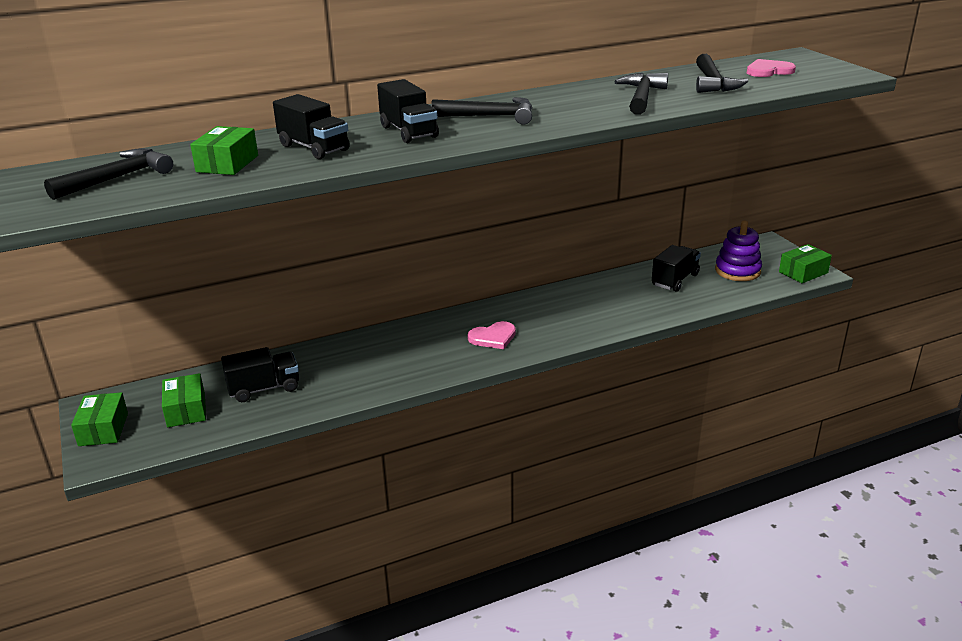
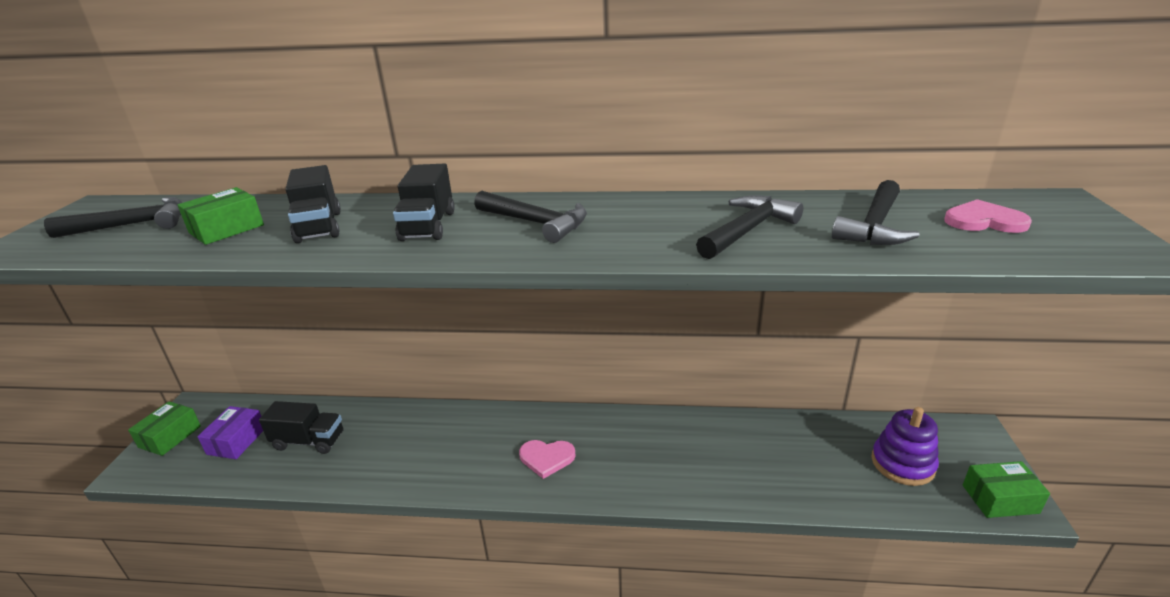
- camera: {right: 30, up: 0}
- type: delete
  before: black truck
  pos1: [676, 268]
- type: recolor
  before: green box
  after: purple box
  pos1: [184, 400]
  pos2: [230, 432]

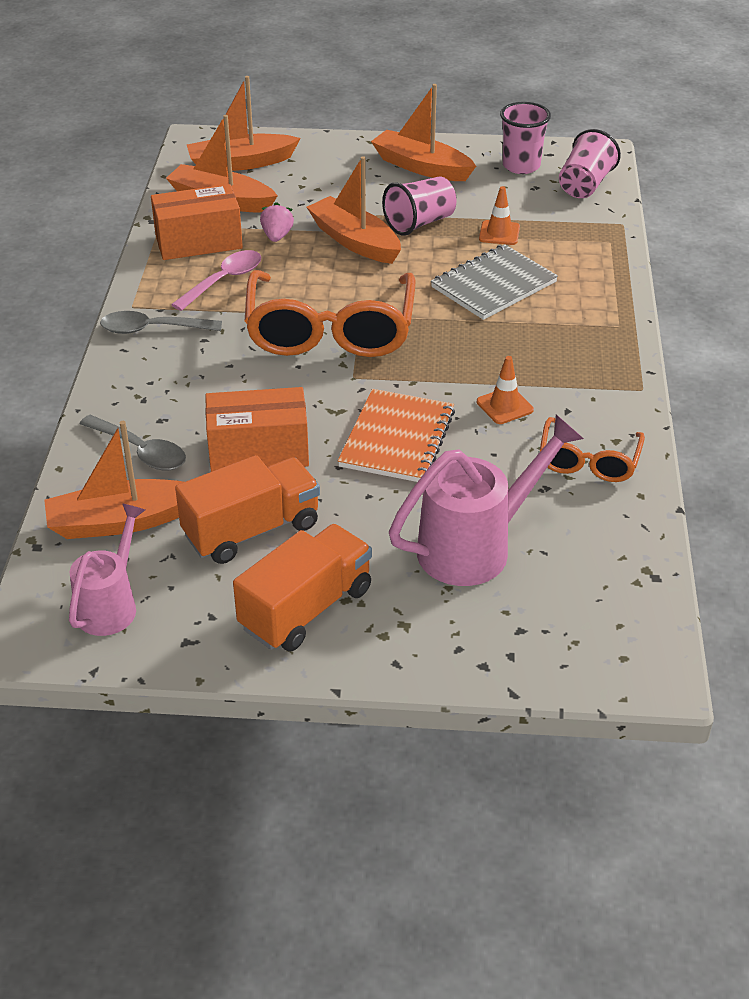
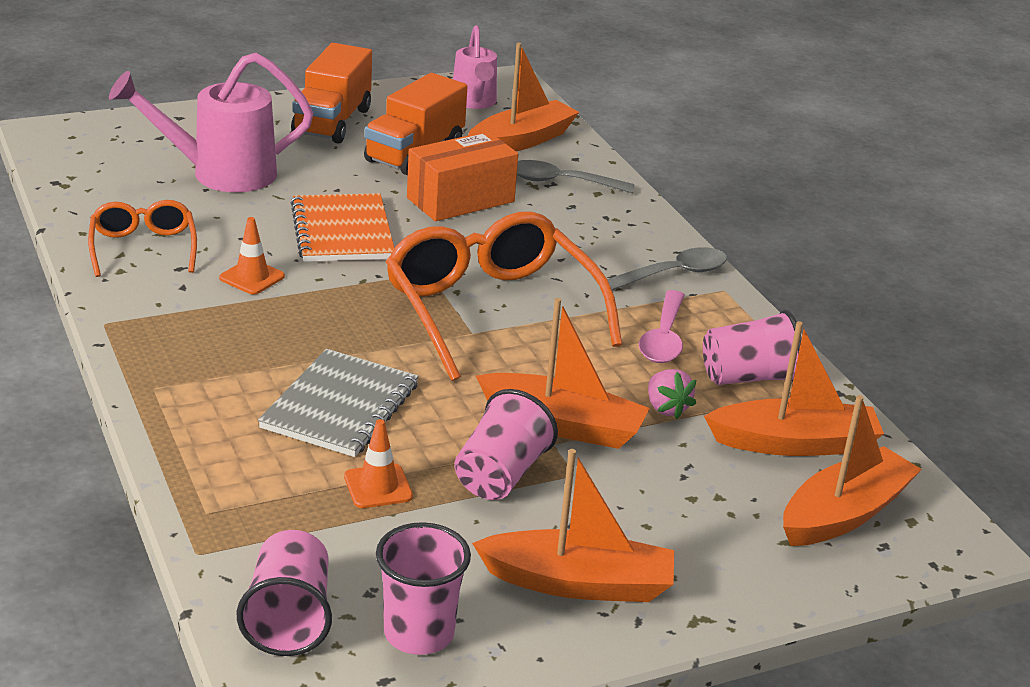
- camera: {right: 150, up: -10}
- type: replace
  before: orange box
  after: pink cup
  pos1: [197, 222]
  pos2: [752, 347]
- type: rotate
  before: pink watering can
  pos1: [486, 500]
  pos2: [211, 122]
  turn: 45

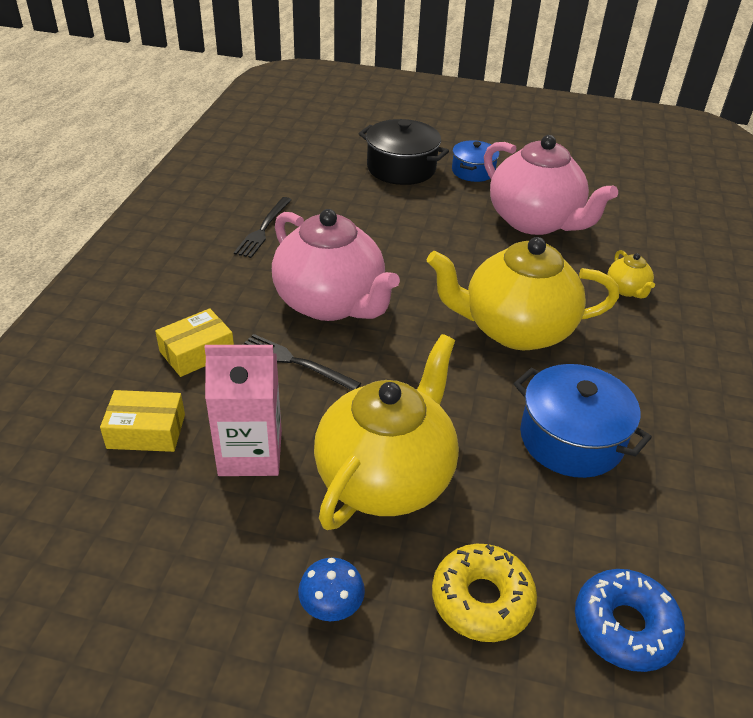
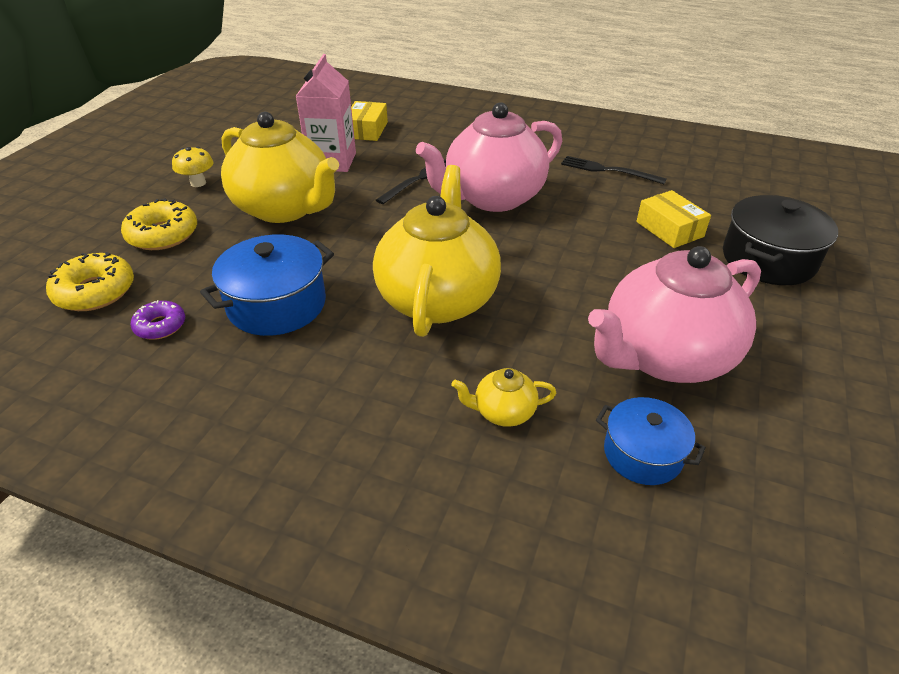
- camera: {right: 100, up: 0}
- type: insert
  after: purple donut
  pos2: [157, 320]
- type: move
  before: yellow box
  pos1: [194, 342]
  pos2: [673, 219]
- type: move
  before: blue pot
  pos1: [475, 161]
  pos2: [651, 441]
- type: recolor
  before: blue mushroom
  after: yellow mushroom
  pos1: [331, 589]
  pos2: [193, 167]
- type: recolor
  before: blue donut
  after: yellow donut
  pos1: [630, 620]
  pos2: [90, 281]

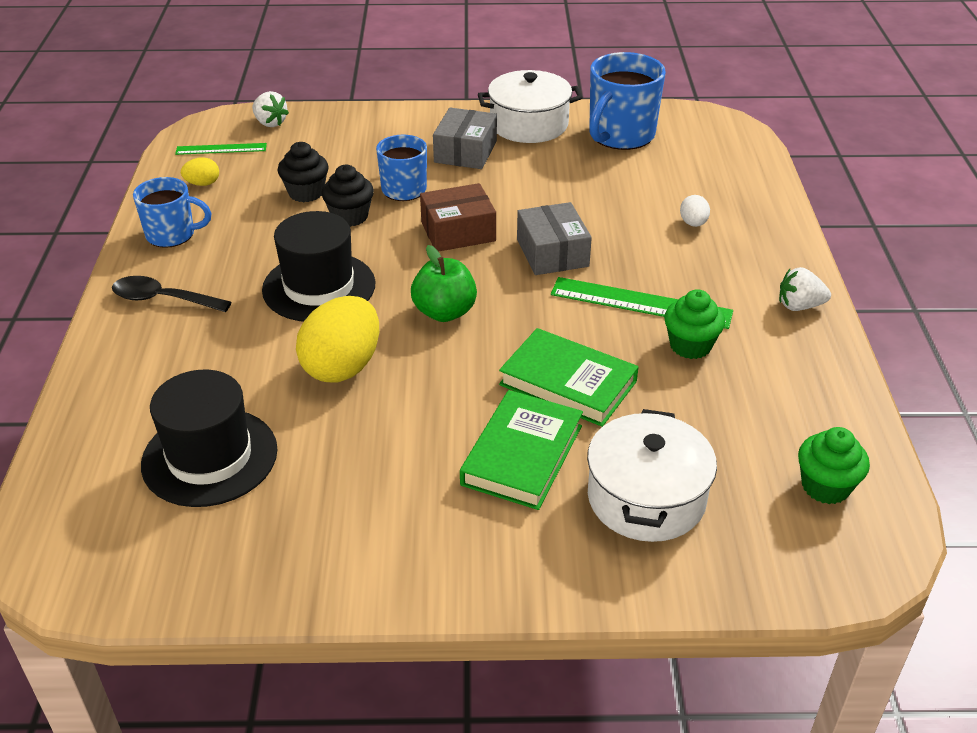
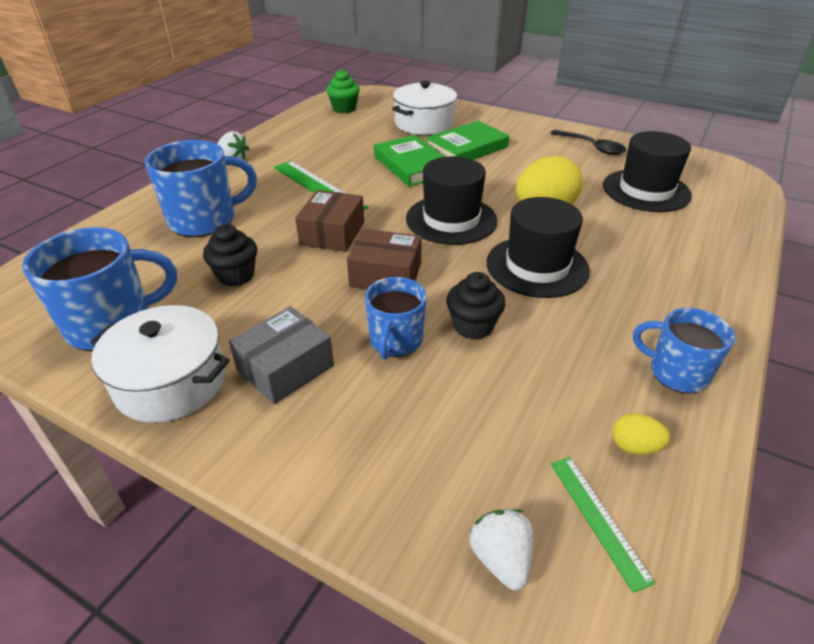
- camera: {right: -150, up: 0}
- type: delete
  before: green cupcake
  pos1: [694, 324]
- type: move
  before: black spoon
  pos1: [171, 294]
  pos2: [588, 142]
- type: move
  before: black cupcake
  pos1: [303, 172]
  pos2: [230, 255]
- type: replace
  before: green apple
  after: black hat
  pos1: [444, 283]
  pos2: [451, 200]
- type: replace
  before: white egg
  after: blue mug
  pos1: [695, 211]
  pos2: [201, 188]
- type: recolor
  before: grey box
  after: brown box
  pos1: [554, 238]
  pos2: [329, 221]
- type: rotate
  before: green ruler
  pos1: [221, 149]
  pos2: [603, 525]
  turn: 45

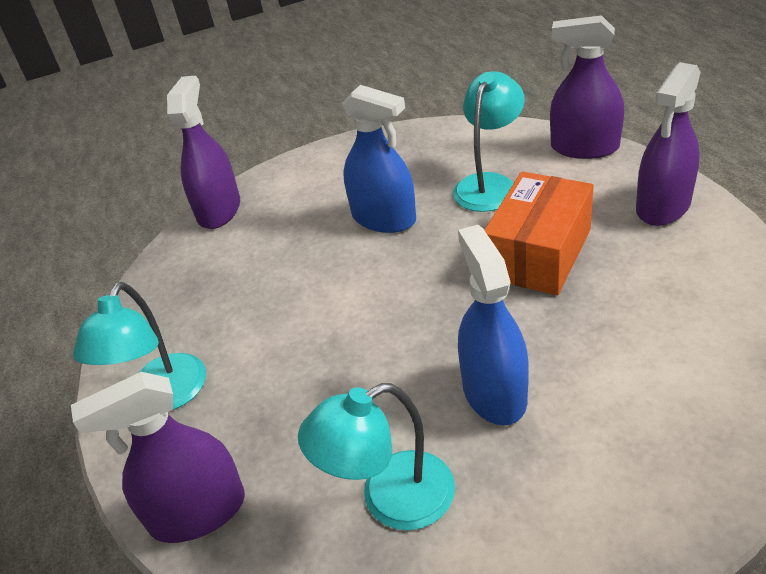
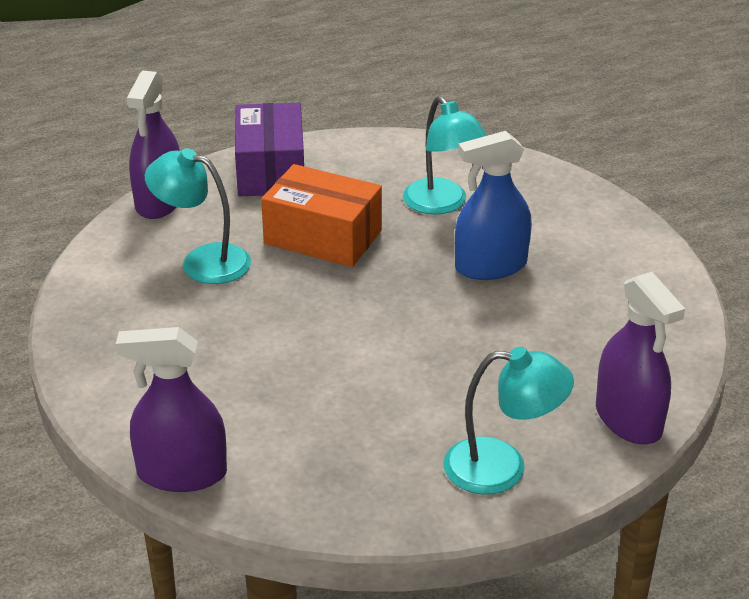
- camera: {right: -100, up: -5}
- type: delete
  before: blue spray bottle
  pos1: [379, 159]
- type: move
  before: turquoise lamp
  pos1: [376, 456]
  pos2: [445, 155]
- type: replace
  before: purple spray bottle
  after: purple box
  pos1: [668, 144]
  pos2: [269, 149]

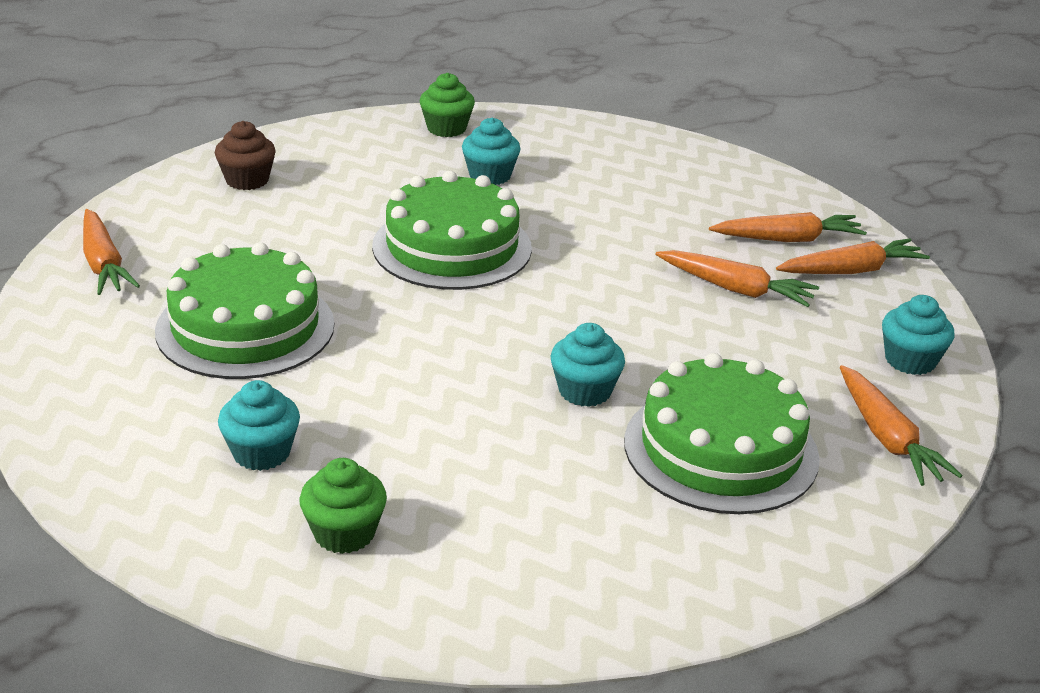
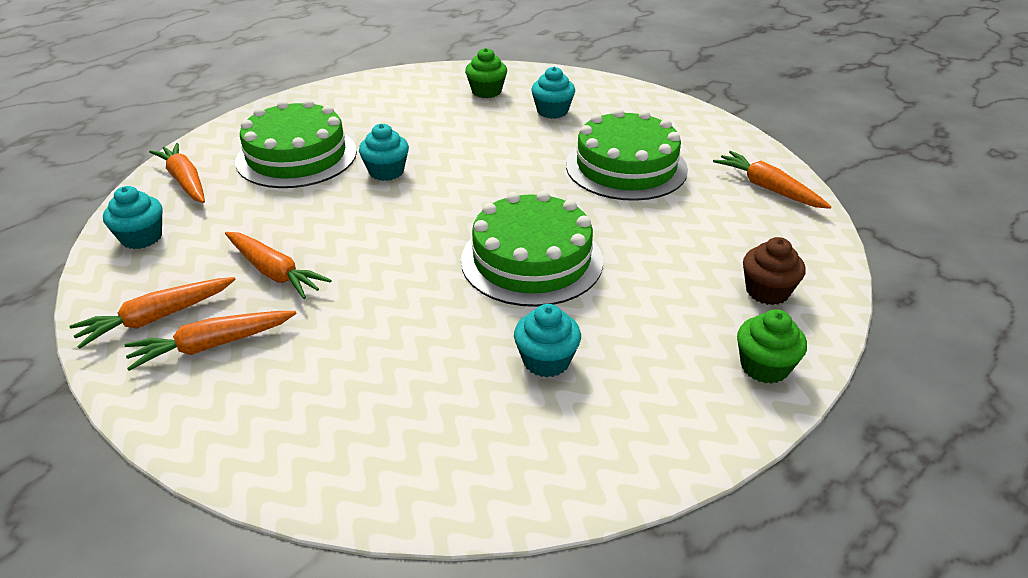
- camera: {right: 165, up: 5}
- type: move
  before: green cupcake
  pos1: [447, 105]
  pos2: [772, 346]
- type: rotate
  before: orange carrot
  pos1: [737, 278]
  pos2: [278, 265]
  turn: -150

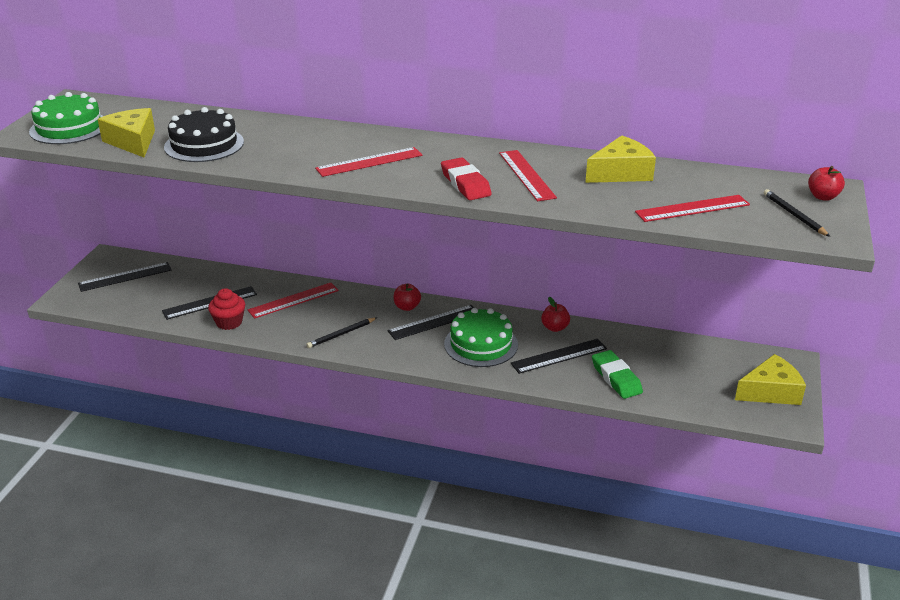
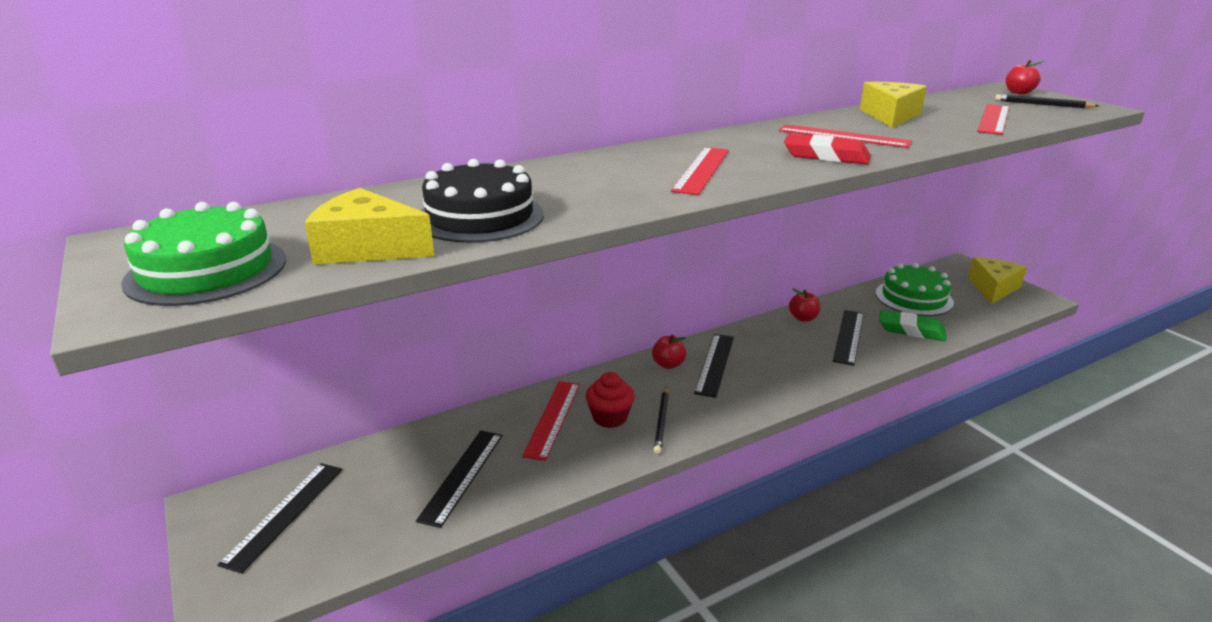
- camera: {right: -45, up: -5}
- type: move
  before: red cupcake
  pos1: [226, 309]
  pos2: [610, 400]
- type: move
  before: green cake
  pos1: [481, 337]
  pos2: [915, 289]

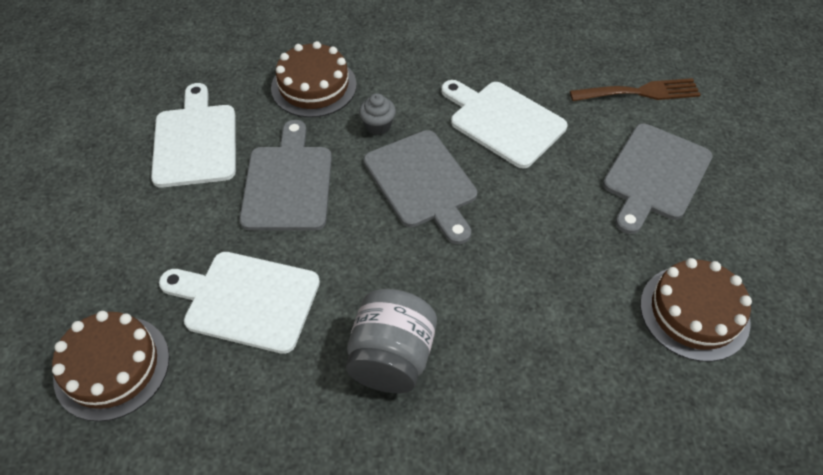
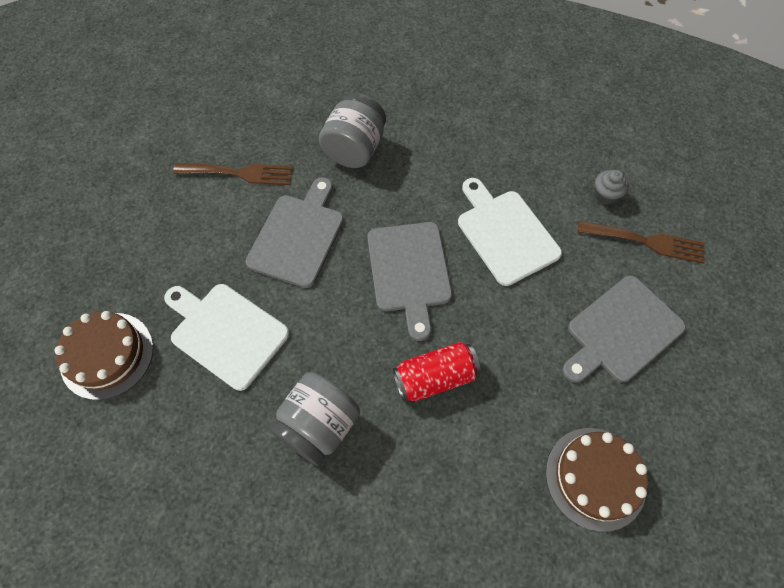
- camera: {right: 20, up: 10}
- type: insert
  after: red can
  pos2: [437, 372]
- type: move
  before: grey cupcake
  pos1: [377, 114]
  pos2: [611, 187]
- type: replace
  before: white cutting board
  after: brown fork
  pos1: [193, 135]
  pos2: [233, 174]
- type: replace
  before: brown cake
  after: grey jar
  pos1: [314, 79]
  pos2: [352, 130]

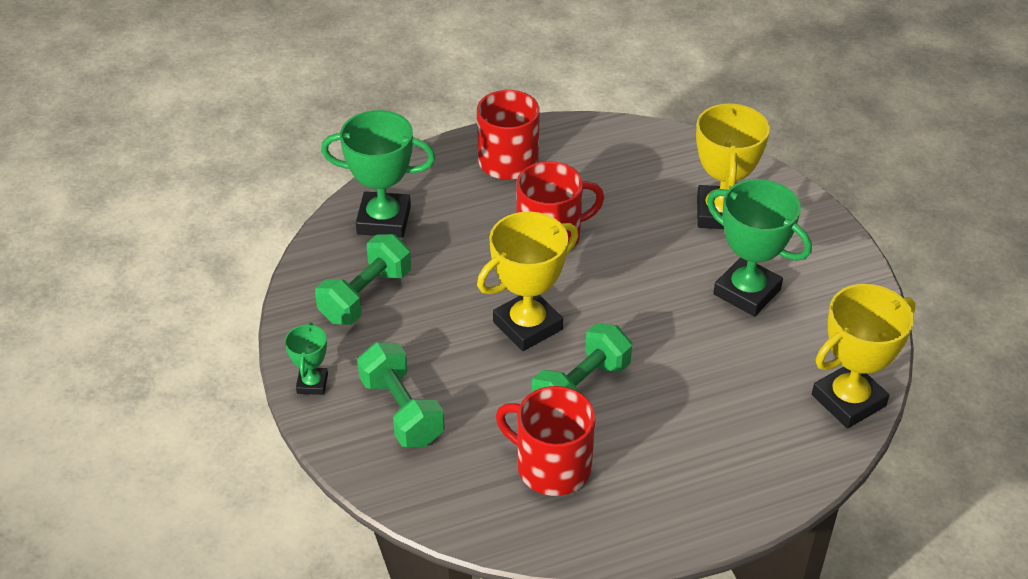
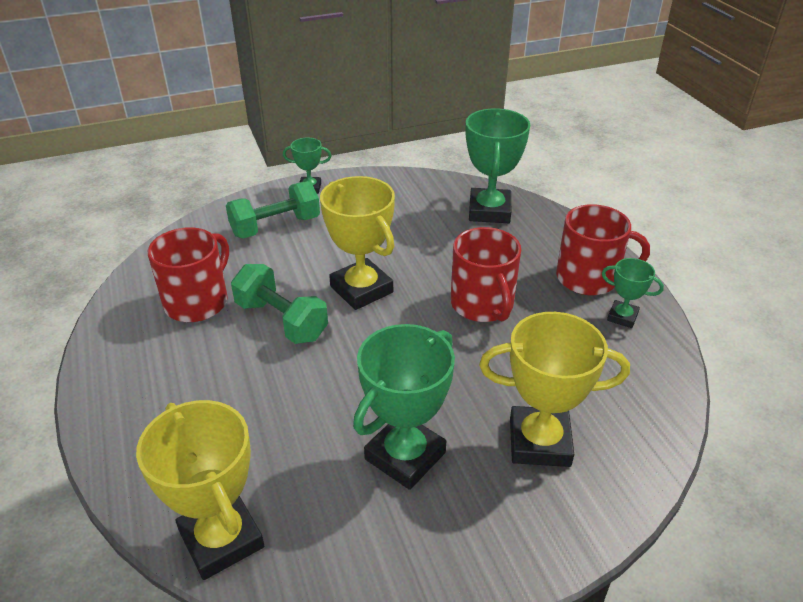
- camera: {right: 90, up: -5}
- type: delete
  before: green dumbbell
  pos1: [363, 279]
- type: insert
  after: green trophy
  pos2: [633, 293]

